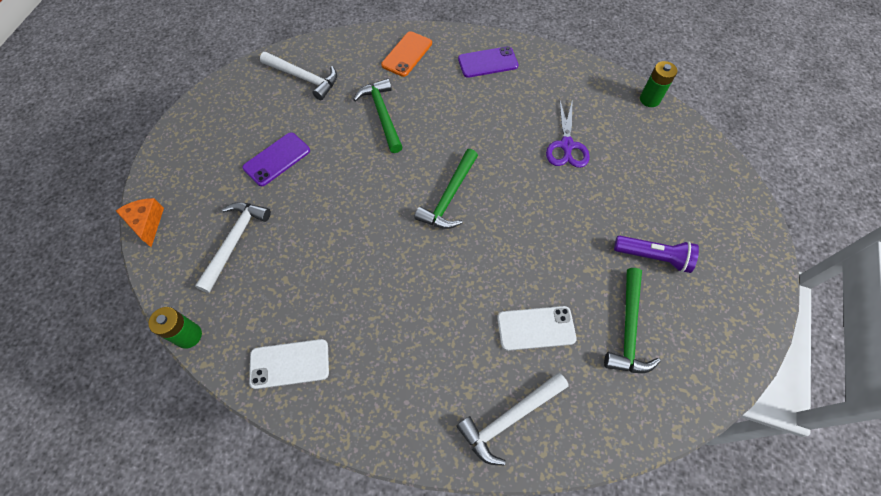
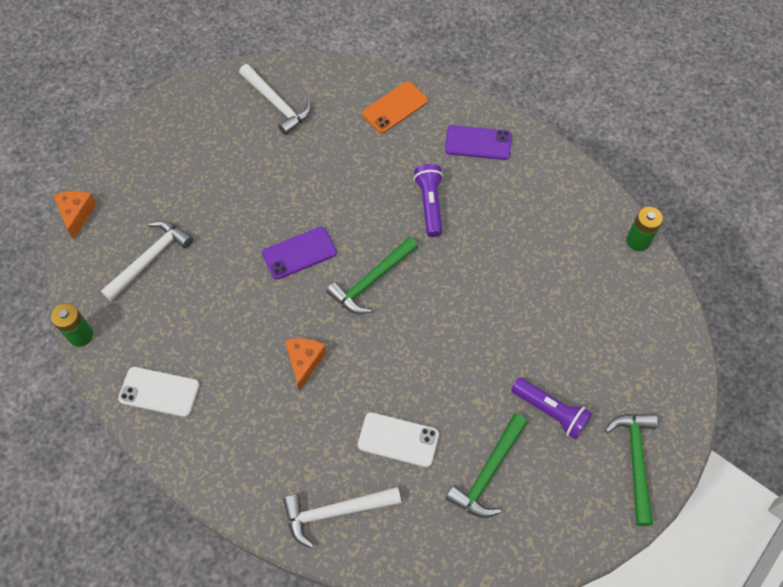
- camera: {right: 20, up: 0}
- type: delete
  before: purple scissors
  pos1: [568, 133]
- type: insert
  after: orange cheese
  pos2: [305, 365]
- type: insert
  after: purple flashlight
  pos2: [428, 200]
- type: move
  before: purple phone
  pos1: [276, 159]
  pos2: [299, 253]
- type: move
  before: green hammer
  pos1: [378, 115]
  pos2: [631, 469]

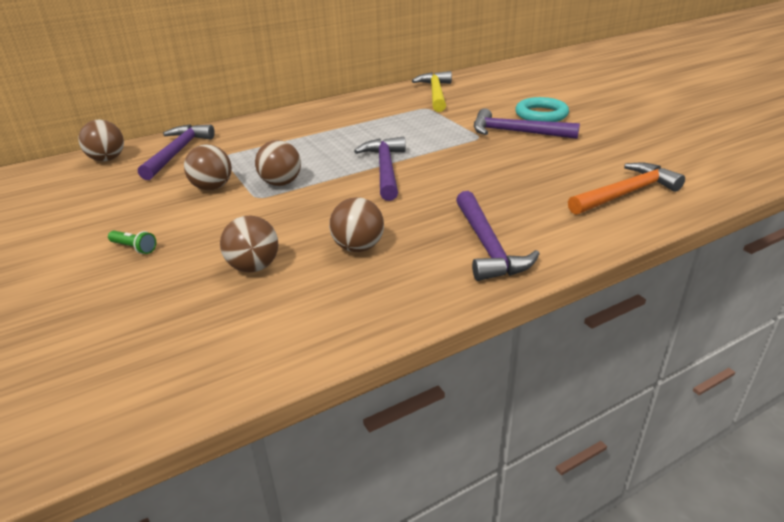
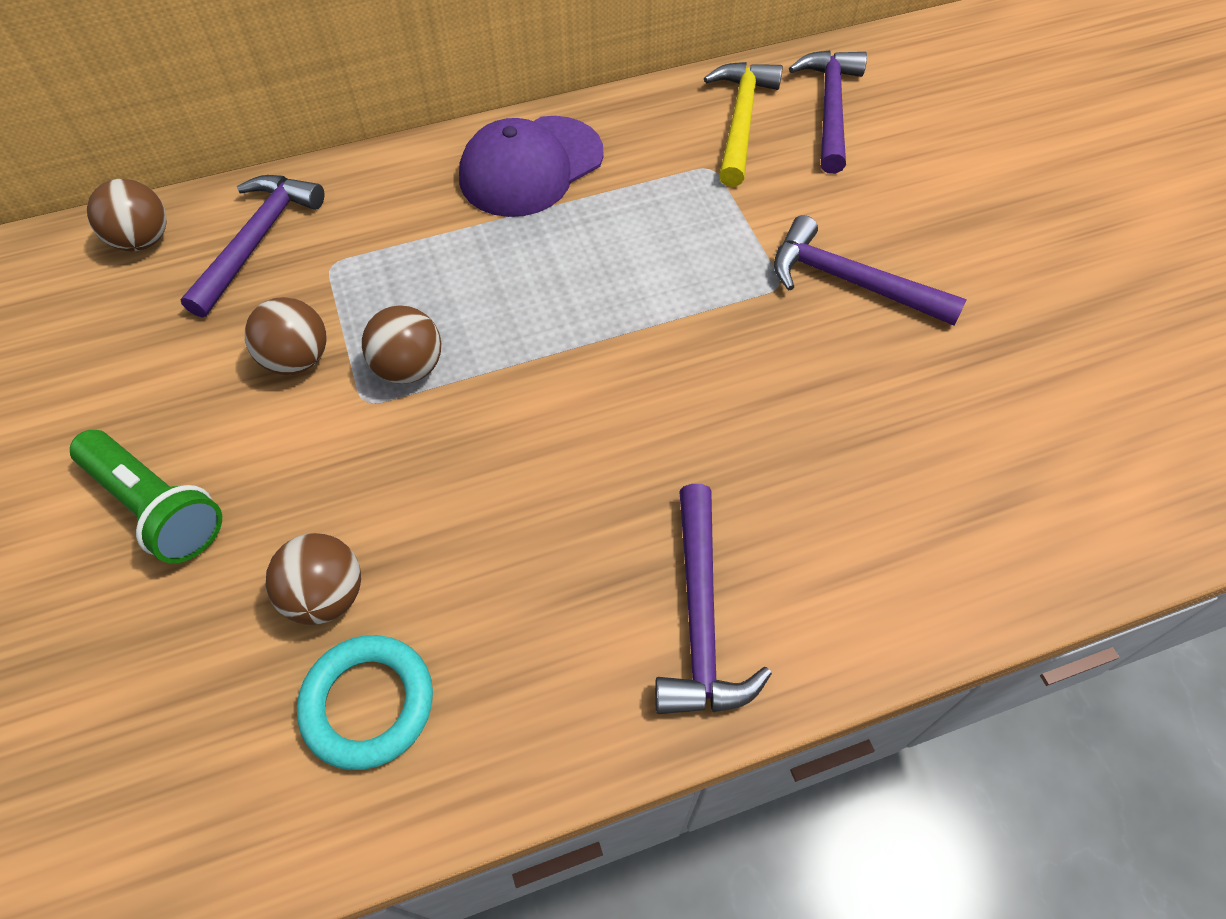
- camera: {right: 10, up: 25}
- type: delete
  before: brown ball
  pos1: [356, 224]
- type: delete
  before: orange hammer
  pos1: [626, 189]
- type: insert
  after: purple cap
  pos2: [531, 166]
- type: move
  before: purple hammer
  pos1: [380, 169]
  pos2: [828, 112]
- type: move
  before: turquoise ring
  pos1: [542, 109]
  pos2: [365, 702]
- type: resize
  before: green flashlight
  pos1: [132, 242]
  pos2: [146, 496]
  scale: 2.14

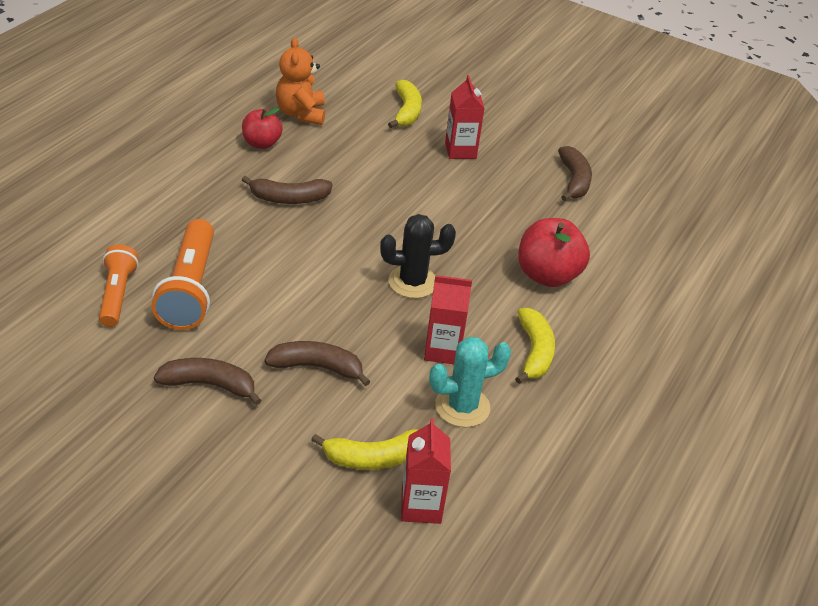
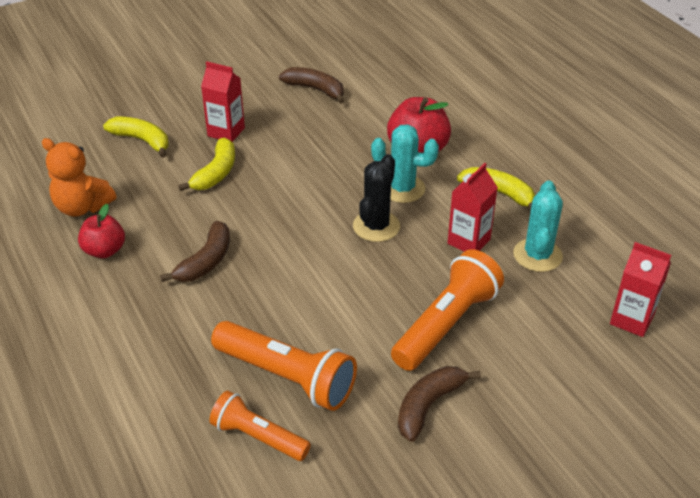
- camera: {right: -55, up: 0}
- type: insert
  after: turquoise cactus
  pos2: [405, 163]
- type: move
  before: yellow banana
  pos1: [365, 449]
  pos2: [206, 164]
- type: replace
  before: brown banana
  after: orange flashlight
  pos1: [317, 363]
  pos2: [447, 310]

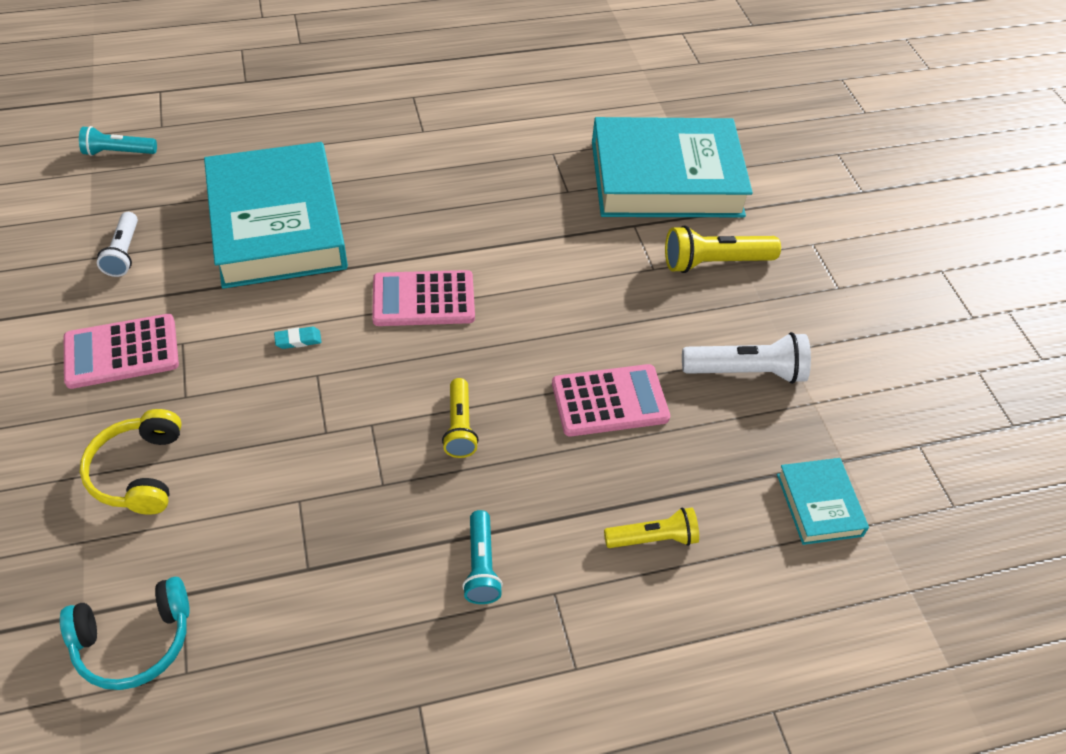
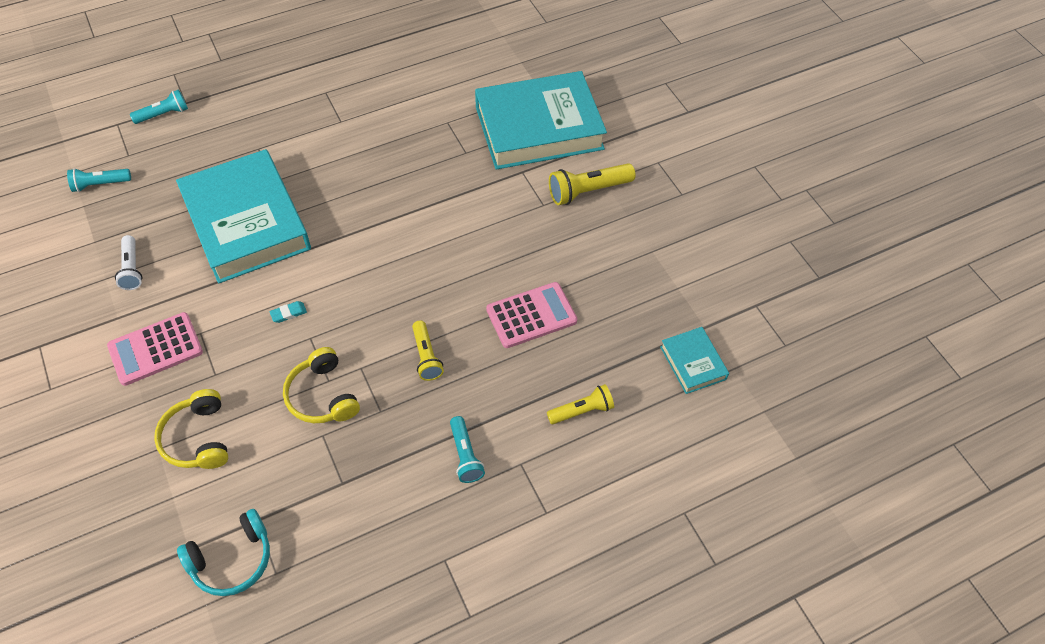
- camera: {right: -10, up: 5}
- type: delete
  before: pink calculator
  pos1: [423, 298]
- type: delete
  before: white flashlight
  pos1: [746, 358]
- type: insert
  after: turquoise flashlight
  pos2: [159, 106]
- type: insert
  after: yellow headphones
  pos2: [321, 385]

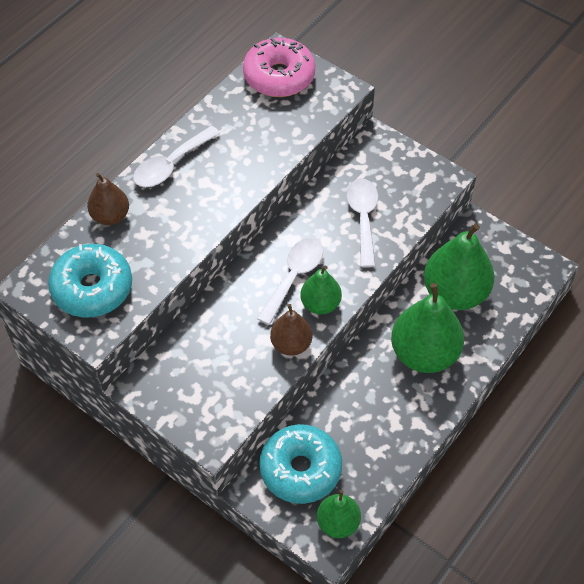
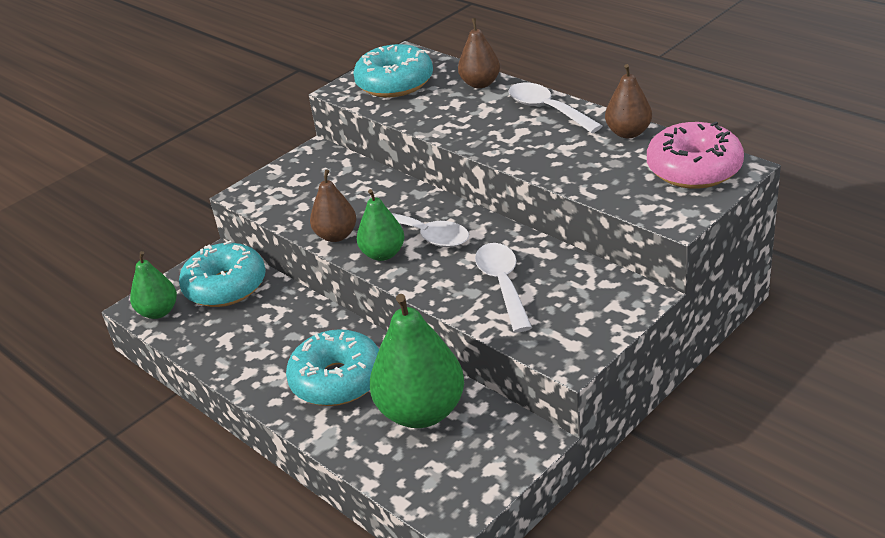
- camera: {right: 100, up: -20}
- type: insert
  after: brown pear
  pos2: [628, 101]
- type: replace
  before: green pear
  after: turquoise donut
  pos1: [427, 328]
  pos2: [332, 367]
- type: rotate
  before: white spoon
  pos1: [362, 223]
  pos2: [503, 288]
  turn: -105

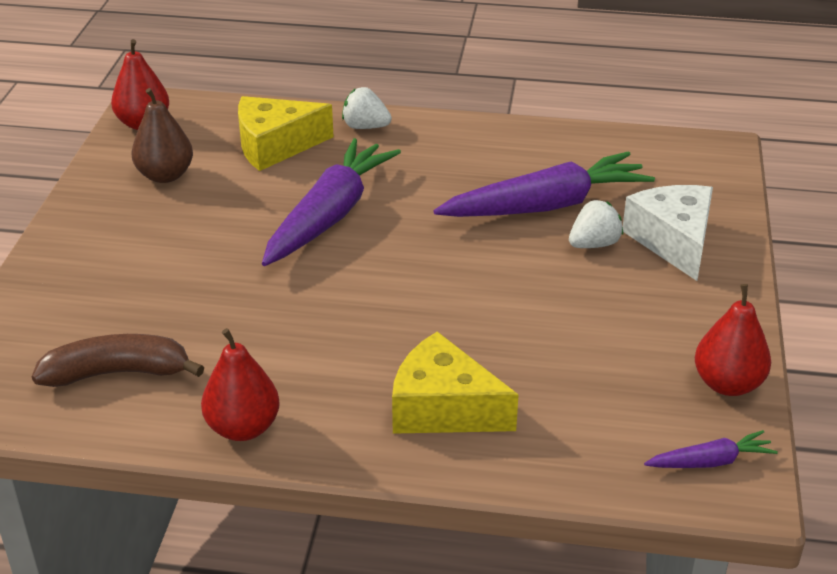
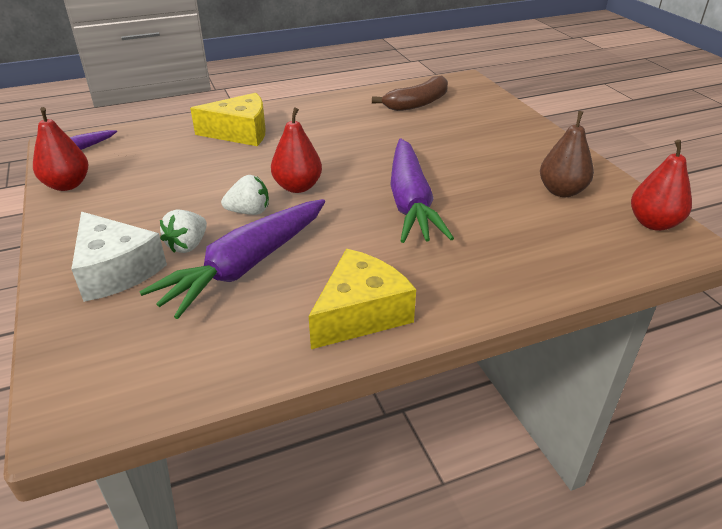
- camera: {right: 150, up: 0}
- type: move
  before: red pear
  pos1: [240, 384]
  pos2: [296, 150]
- type: move
  before: yellow cheese
  pos1: [286, 133]
  pos2: [362, 299]
- type: move
  before: white strawberry
  pos1: [367, 108]
  pos2: [245, 195]

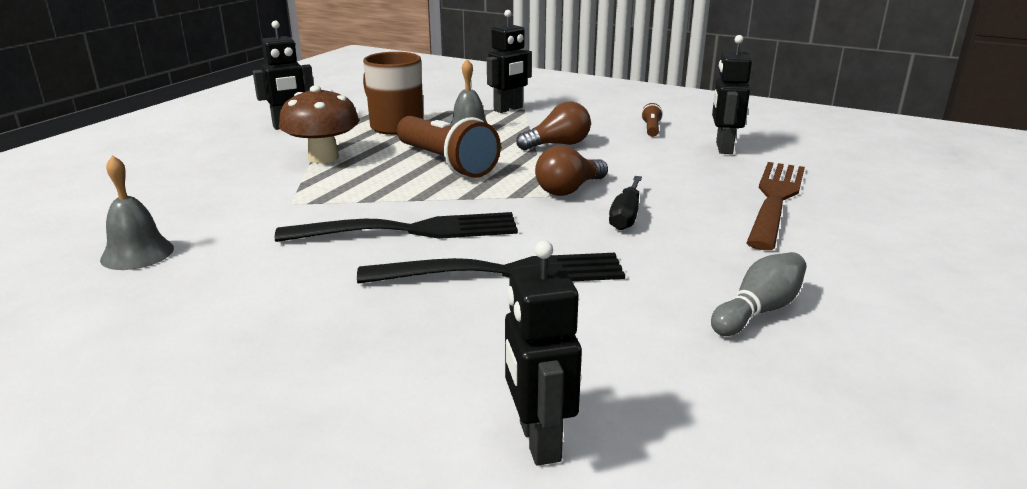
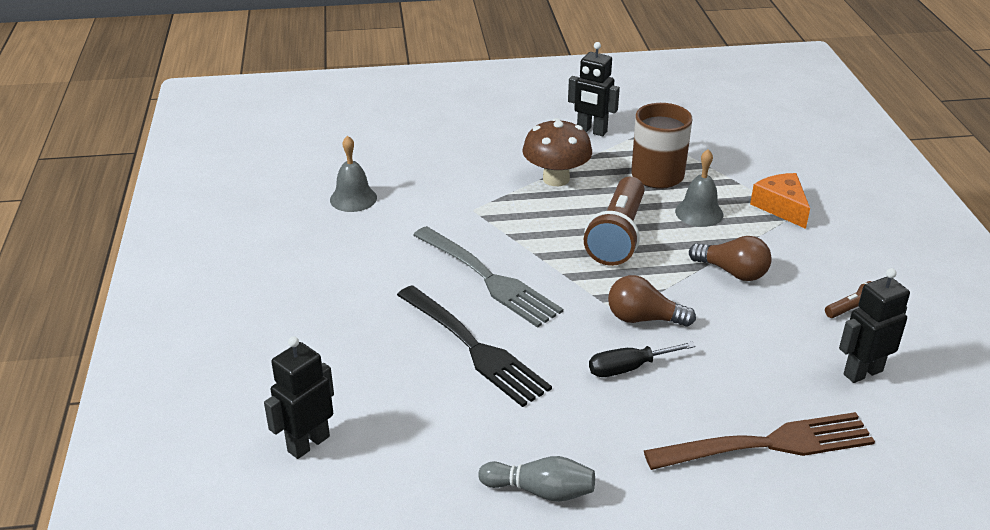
- camera: {right: 55, up: 10}
- type: replace
  before: black robot
  after: orange cheese
  pos1: [509, 61]
  pos2: [780, 201]
- type: recolor
  before: black fork
  after: grey fork
  pos1: [396, 227]
  pos2: [488, 277]

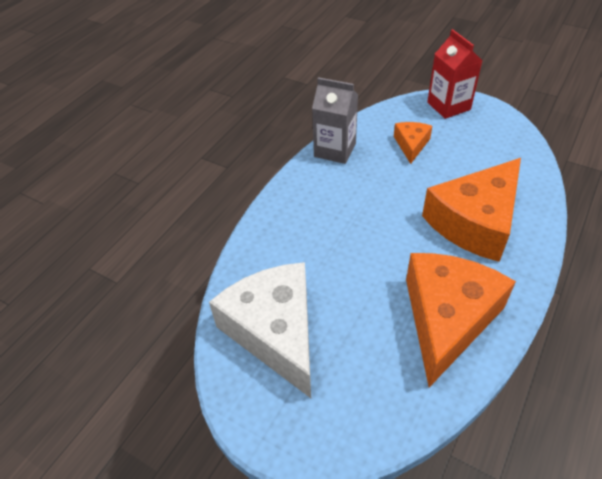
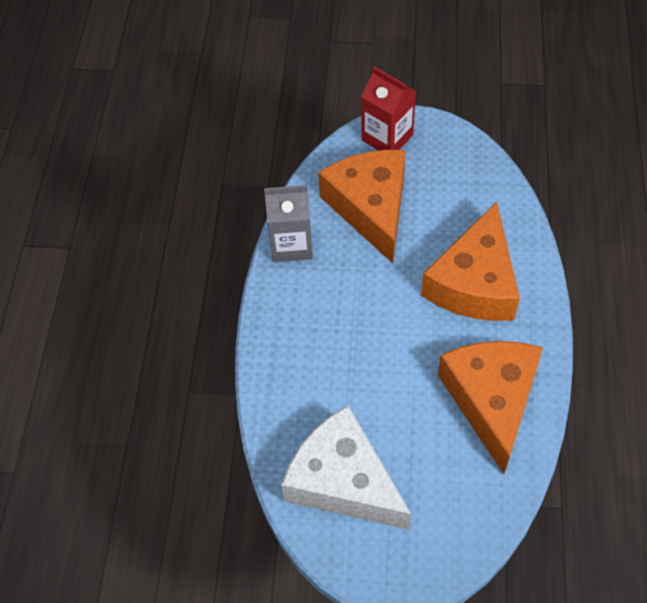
- camera: {right: -25, up: 10}
- type: resize
  before: orange cheese
  pos1: [413, 143]
  pos2: [362, 206]
  scale: 2.1

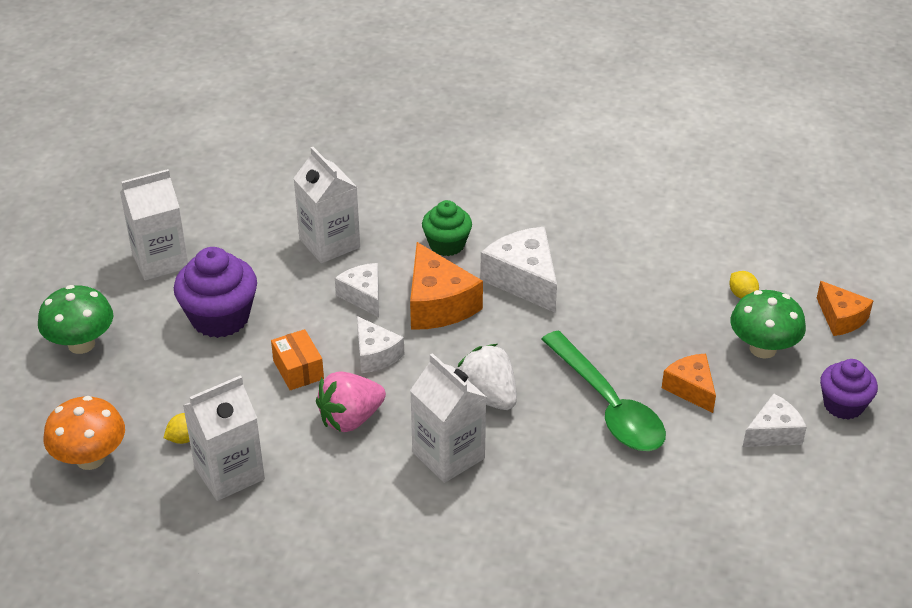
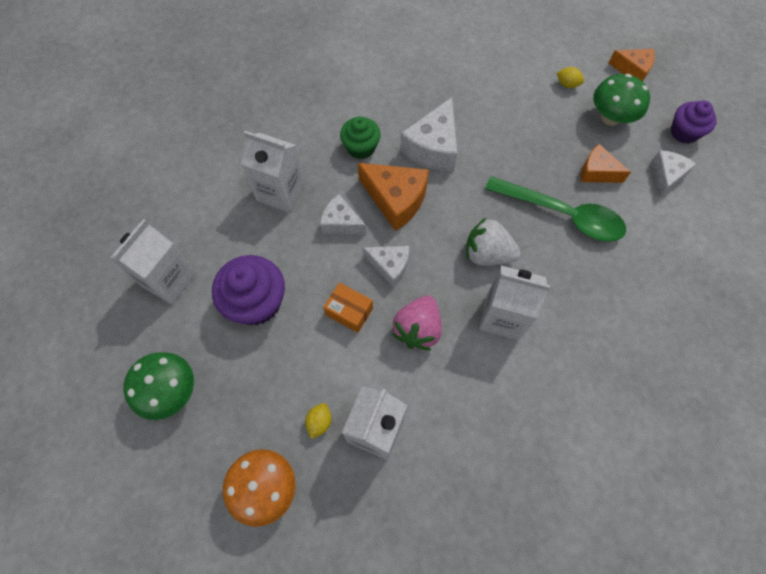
- camera: {right: -35, up: 25}
- type: rotate
  before: white cheese
  pos1: [518, 269]
  pos2: [429, 134]
  turn: -90

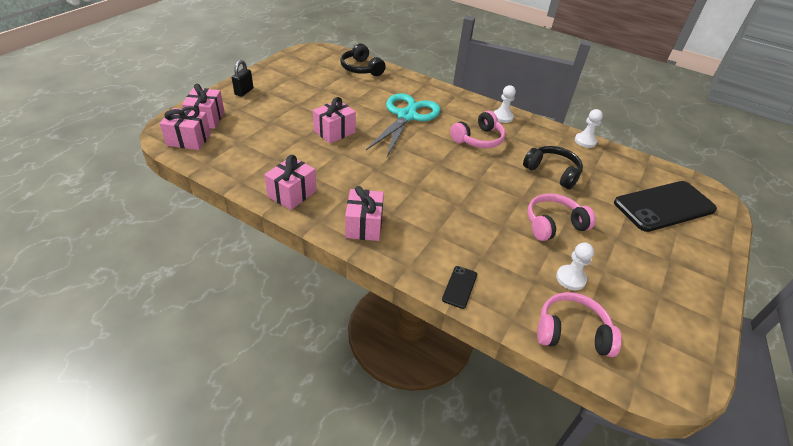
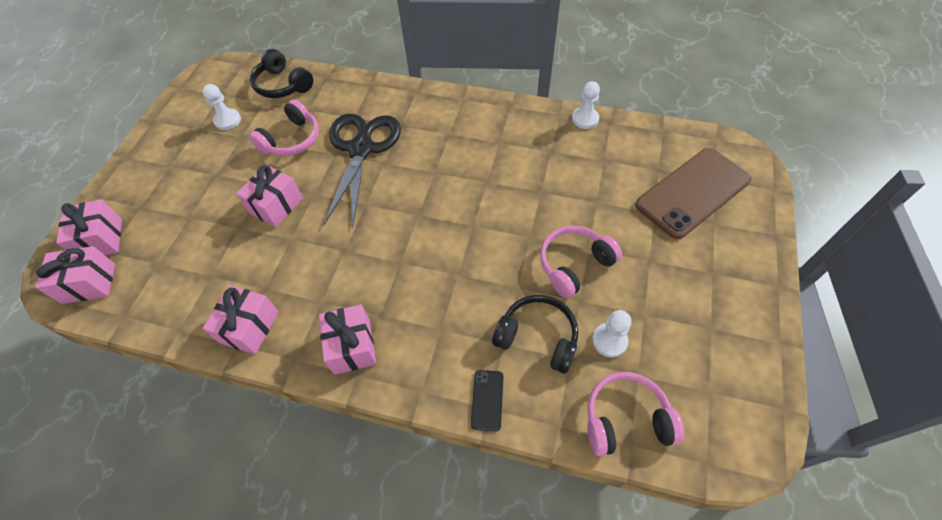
- camera: {right: -10, up: 15}
- type: delete
  before: black padlock
  pos1: [242, 78]
- type: move
  before: pink headphones
  pos1: [478, 129]
  pos2: [284, 127]
- type: move
  before: white pawn
  pos1: [505, 104]
  pos2: [221, 107]
- type: move
  before: black headphones
  pos1: [553, 168]
  pos2: [535, 334]
- type: recolor
  before: turquoise scissors
  after: black scissors
  pos1: [403, 125]
  pos2: [362, 171]
- type: recolor
  before: black phone
  after: brown phone
  pos1: [665, 206]
  pos2: [693, 193]

